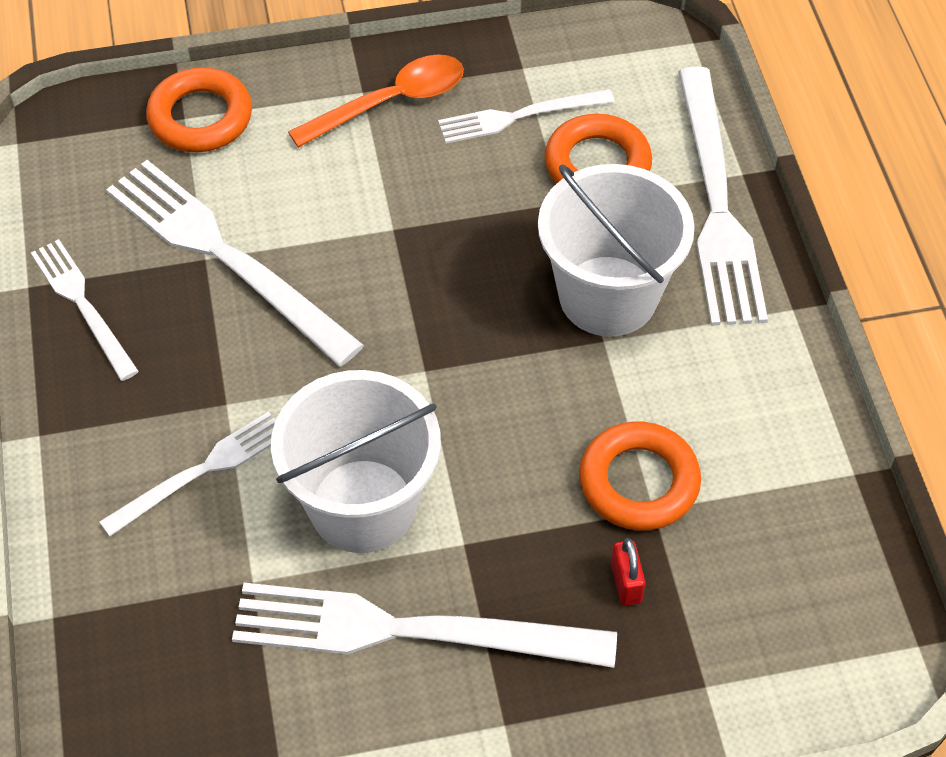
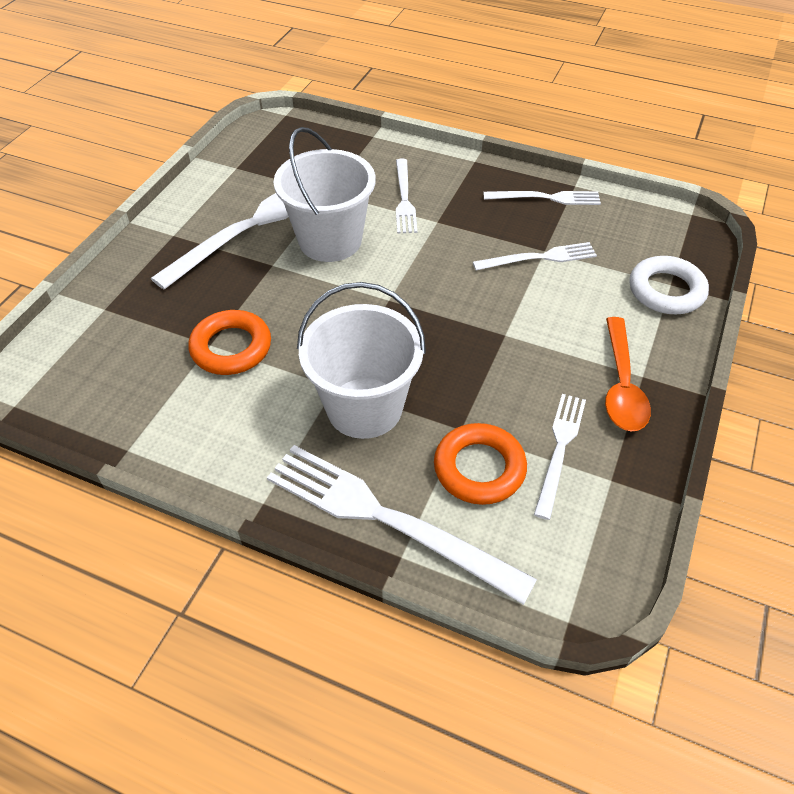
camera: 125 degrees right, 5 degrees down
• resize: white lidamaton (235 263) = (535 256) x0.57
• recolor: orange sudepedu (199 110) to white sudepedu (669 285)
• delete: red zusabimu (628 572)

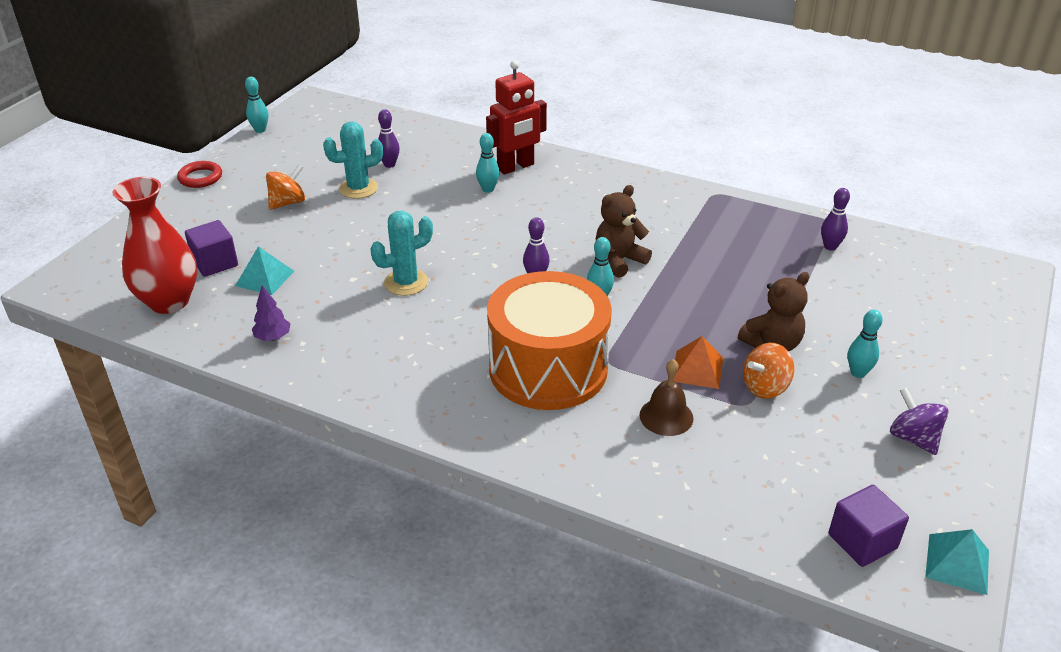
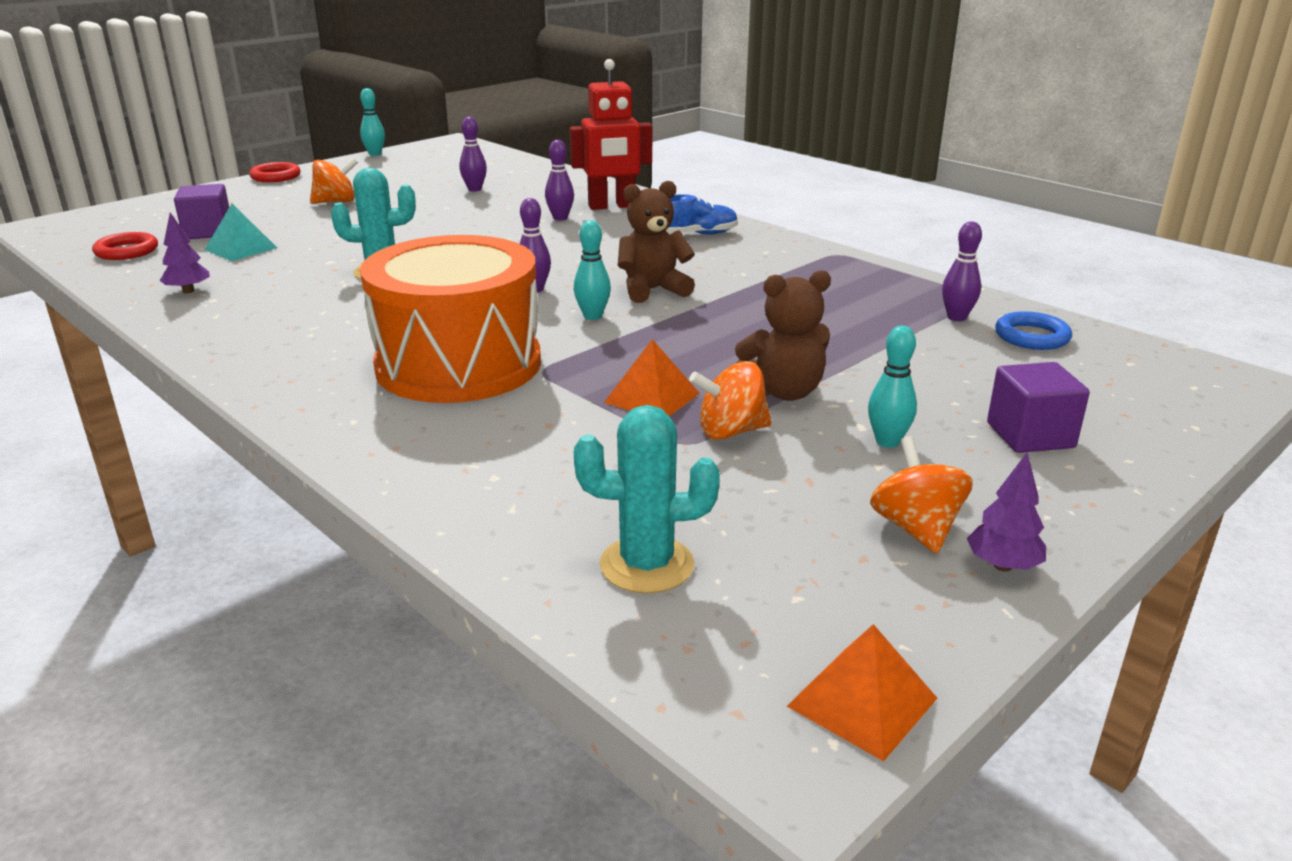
camera: 20 degrees right, 10 degrees down
• replace: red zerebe (154 245) to red sudepedu (125 246)
• move: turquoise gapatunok (353 160) to (647 499)
• recolor: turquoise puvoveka (487 163) to purple puvoveka (559 180)
• delete: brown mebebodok (666 397)
• move: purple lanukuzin (869 526) to (1038 407)
• recolor: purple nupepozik (919 421) to orange nupepozik (921 495)
• recolor: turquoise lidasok (957 562) to orange lidasok (862 692)
• insert: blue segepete (702 214)
• insert: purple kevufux (1006 511)
• insert: blue sudepedu (1033 330)

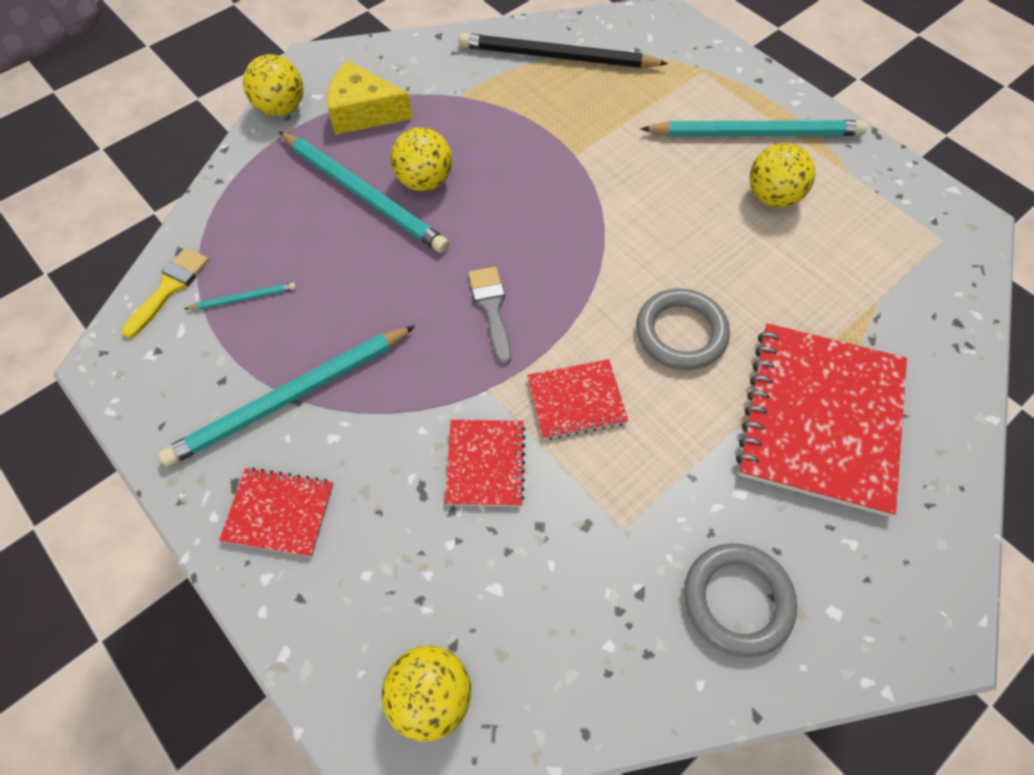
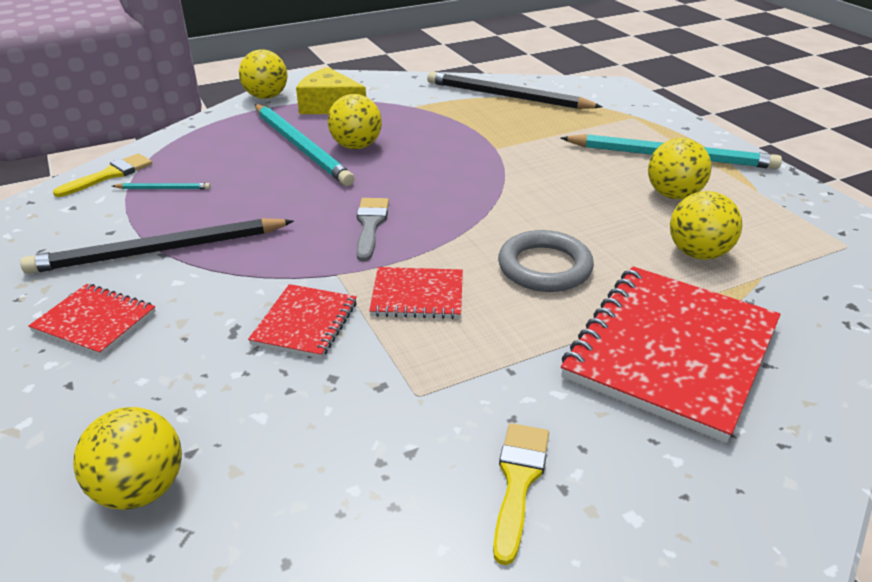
camera: 15 degrees right, 25 degrees down
• recolor: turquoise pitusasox (286 396) to black pitusasox (157 246)
• replace: grey sudepedu (740 600) to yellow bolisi (521 494)
• insert: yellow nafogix (706 225)

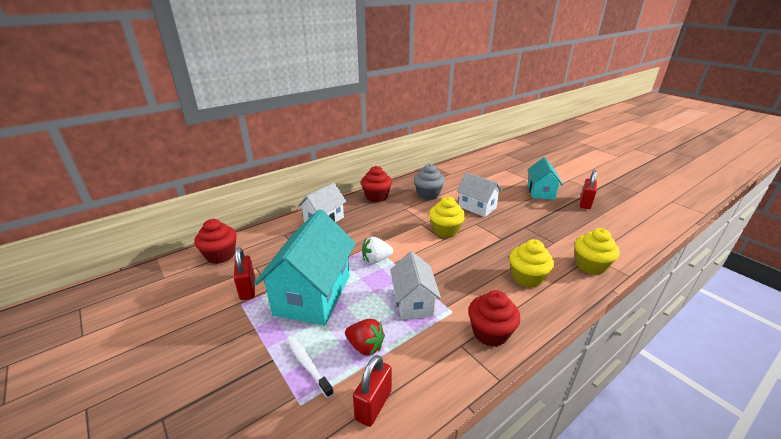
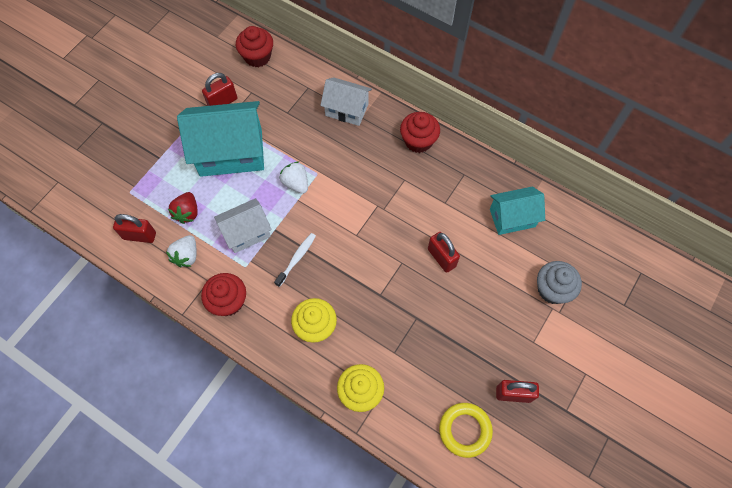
camera: 70 degrees right, 35 degrees up
• move: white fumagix (311 368) to (295 260)
• move: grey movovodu (429 182) to (559 282)
• delete: yellow movovodu (447 217)
• replace: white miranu (479 195) to red zusabimu (444 252)
• move: turquoise miranu (545 178) to (517 210)
• insert: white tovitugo (181 251)
• insert: yellow sudepedu (466 430)

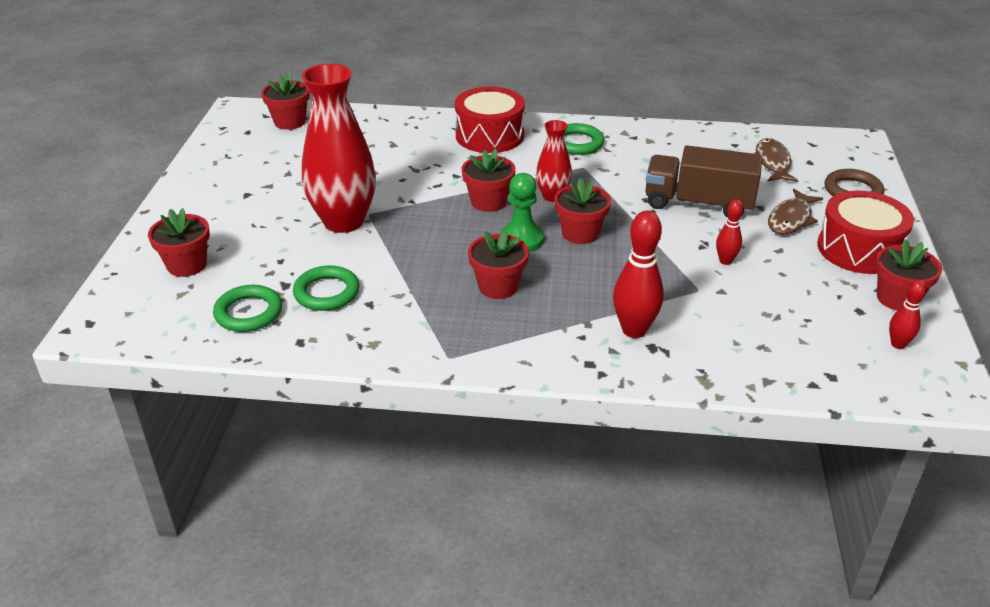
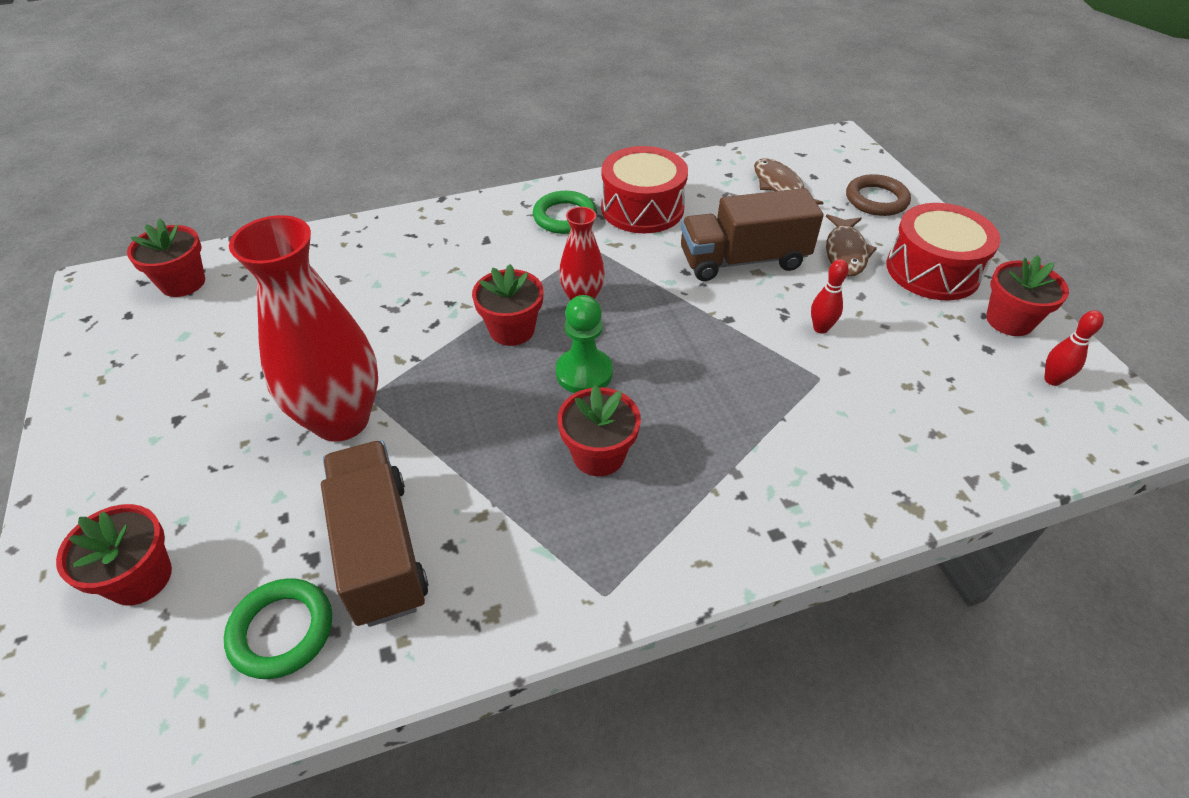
camera: 25 degrees left, 10 degrees up
• replace: green sudepedu (326 288) to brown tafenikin (375 533)
• move: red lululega (490 120) to (644 190)
• delete: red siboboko (582 211)
• delete: red puvoveka (638 274)

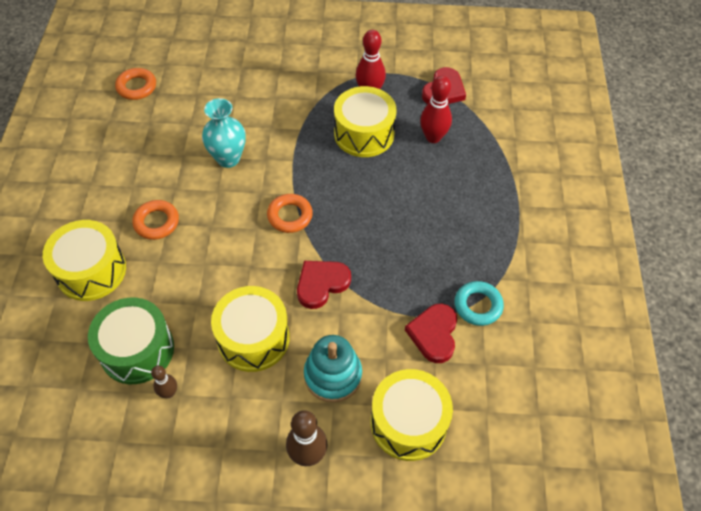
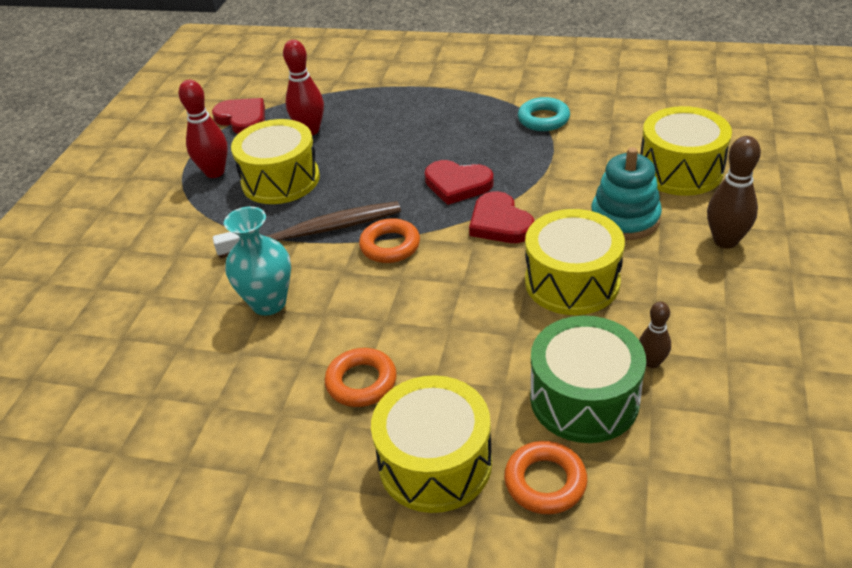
camera: 75 degrees left, 15 degrees down
• move: orange sudepedu (135 84) to (545 477)
• move: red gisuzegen (431 333) to (459 182)
• insert: brown fumagix (307 229)

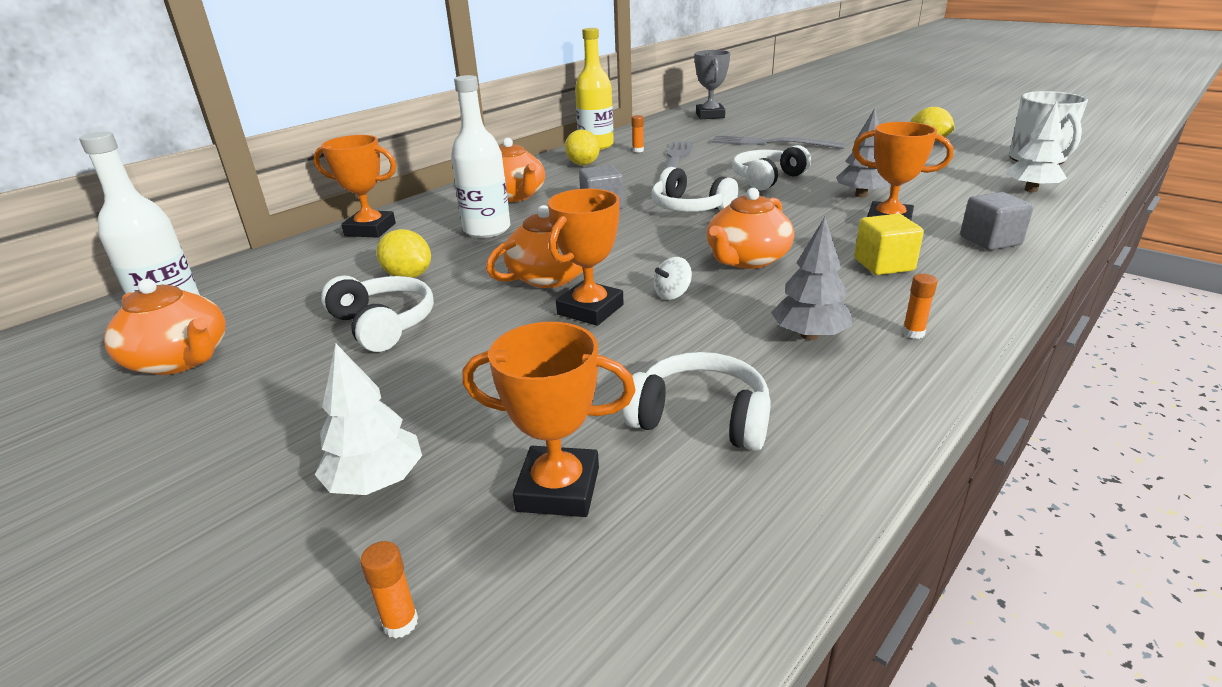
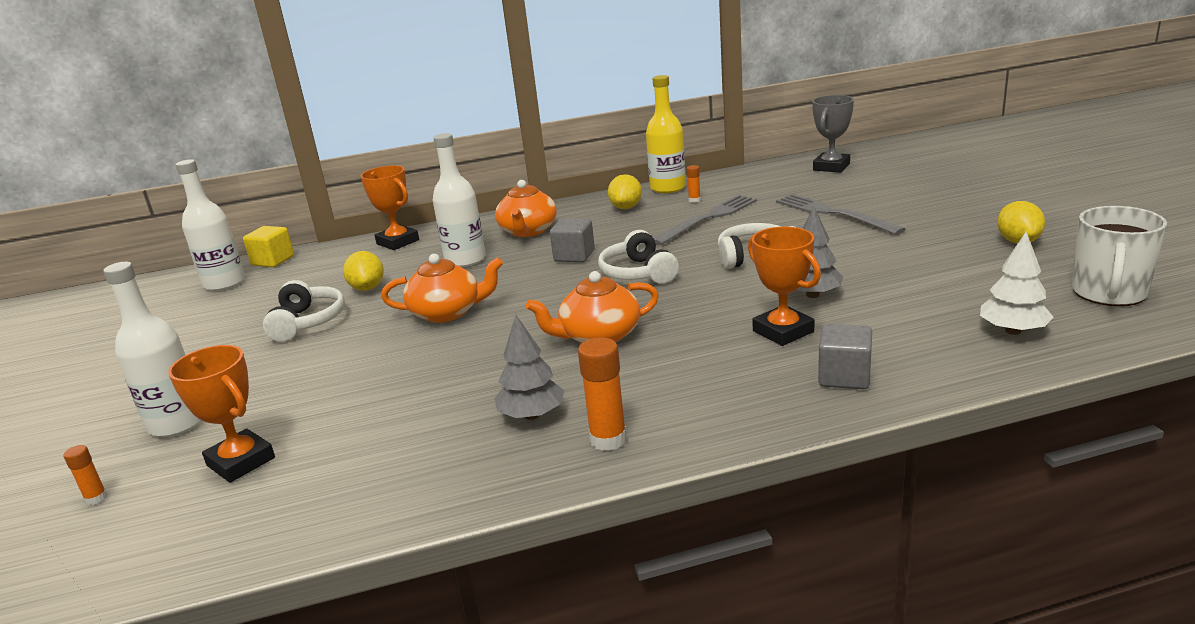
camera: 35 degrees right, 5 degrees down
• delete: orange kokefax (165 327)
• replace: white kevufux (368 419) to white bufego (152 349)
• delete: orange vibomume (586 257)
• delete: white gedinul (697 401)
• delete: white nupepozik (673 278)
• move: yellow lanukuzin (889 244) to (268 246)
• resize: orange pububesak (920 306) = (602 394) x1.83

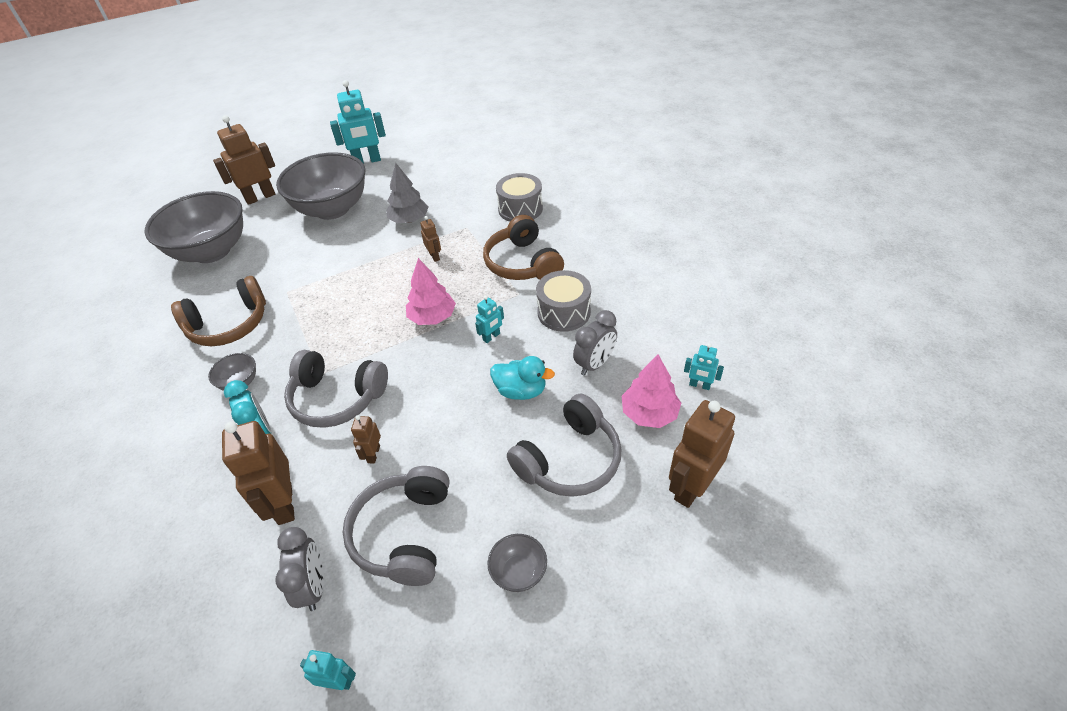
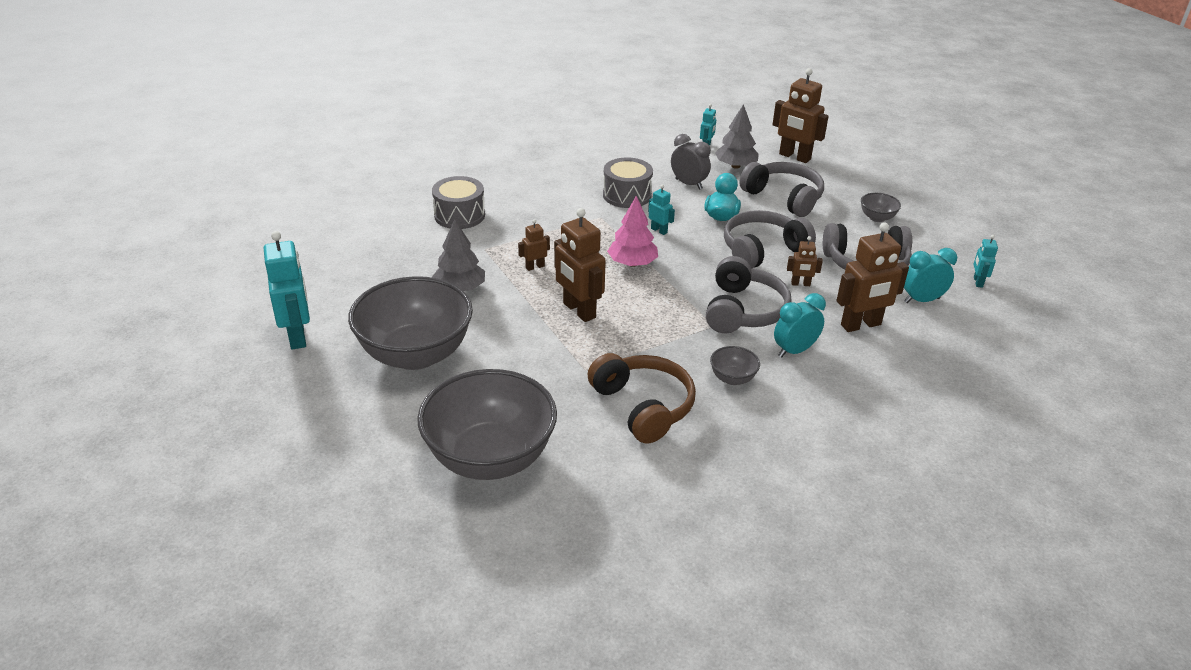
camera: 95 degrees left, 10 degrees down
• move: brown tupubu (244 160) to (580 265)
• recolor: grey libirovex (299 569) to turquoise libirovex (930 275)
• delete: brown gedinul (523 247)
• recolor: pink kevufux (651 391) to grey kevufux (737 136)
• insert: grey gedinul (770 239)

